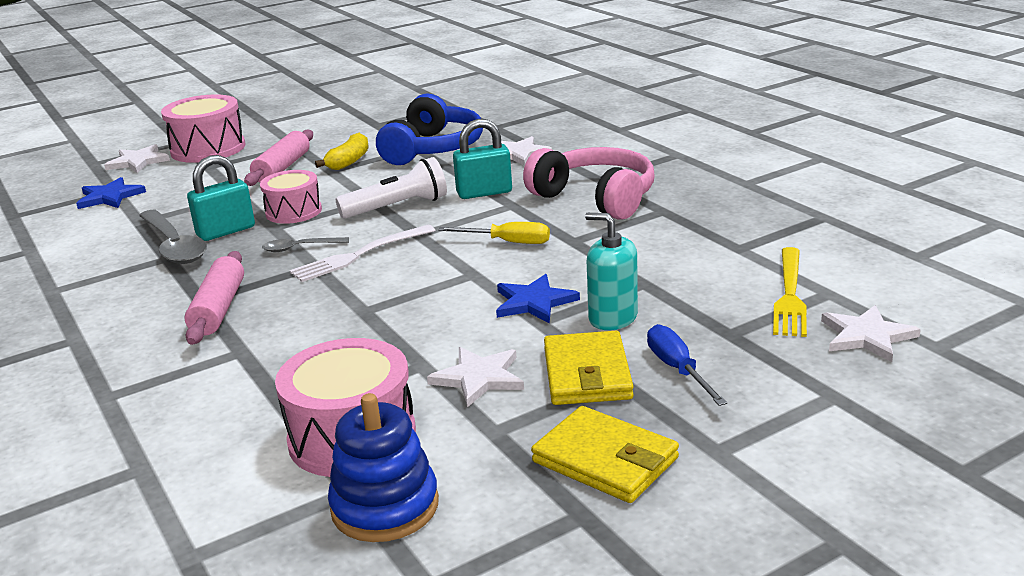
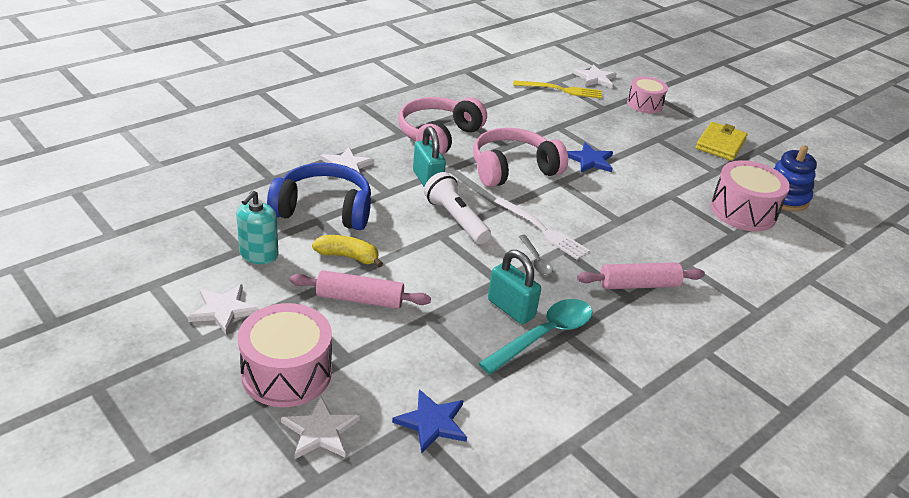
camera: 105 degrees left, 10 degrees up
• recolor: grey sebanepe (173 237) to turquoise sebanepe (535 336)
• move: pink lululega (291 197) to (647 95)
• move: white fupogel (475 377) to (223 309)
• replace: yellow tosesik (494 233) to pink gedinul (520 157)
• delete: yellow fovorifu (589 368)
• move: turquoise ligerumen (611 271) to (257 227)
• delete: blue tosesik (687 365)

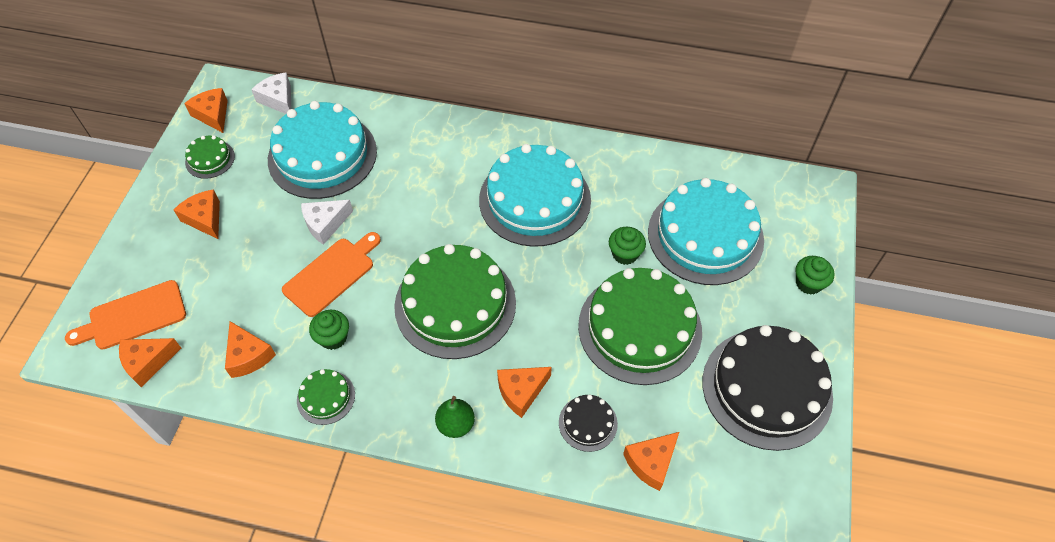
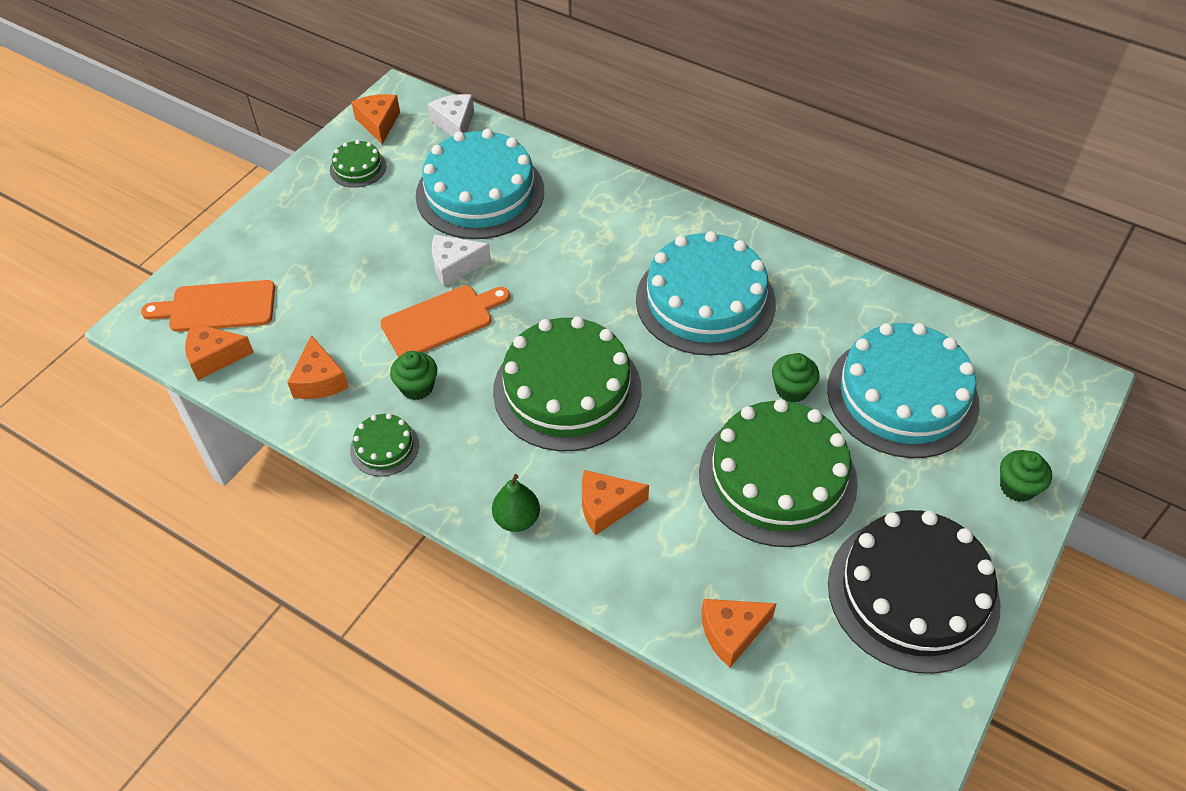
camera: 20 degrees right, 5 degrees down
• delete: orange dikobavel (197 214)
• delete: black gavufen (588 423)

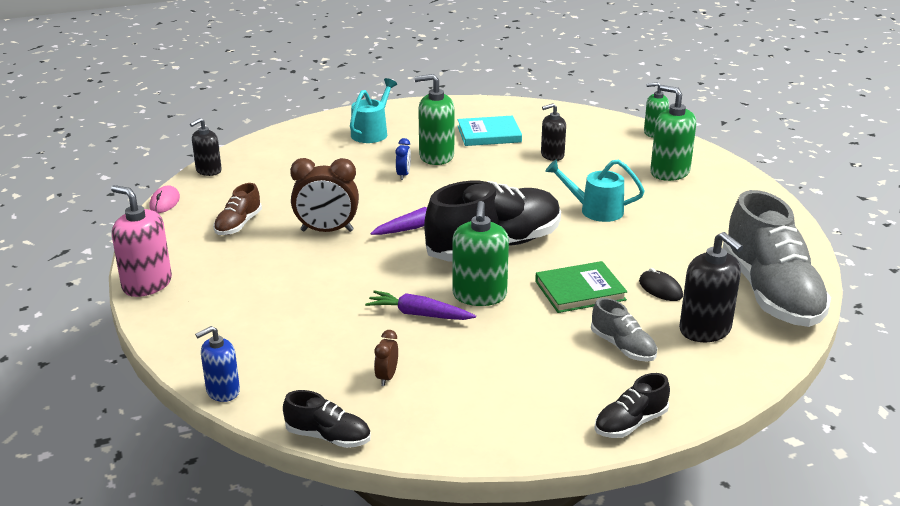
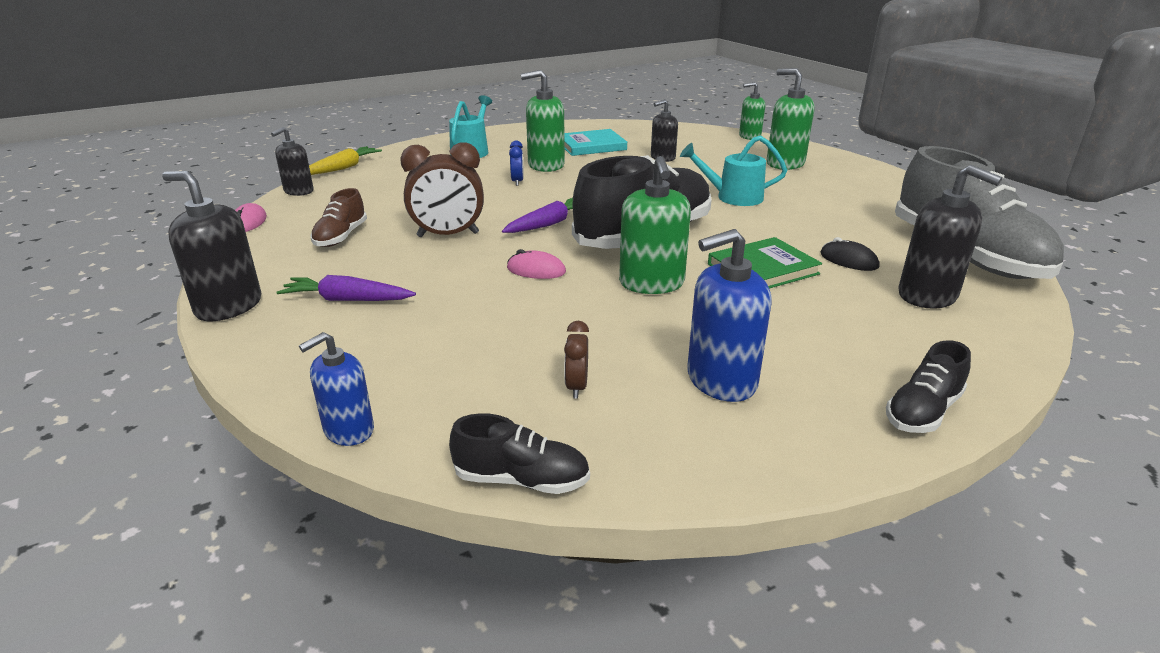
camera: 10 degrees left, 0 degrees up
• recolor: pink ligerumen (141 241) to black ligerumen (211 246)
• move: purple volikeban (420 305) to (346 288)
• delete: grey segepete (624 330)
• insert: yellow volikeban (345 160)
• insert: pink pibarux (536 264)
• insert: blue ligerumen (729 315)

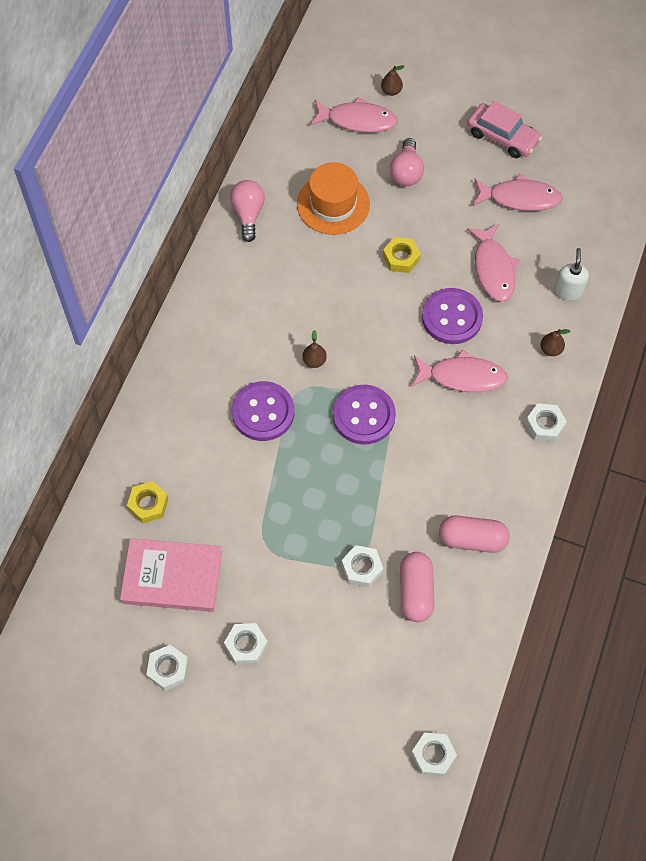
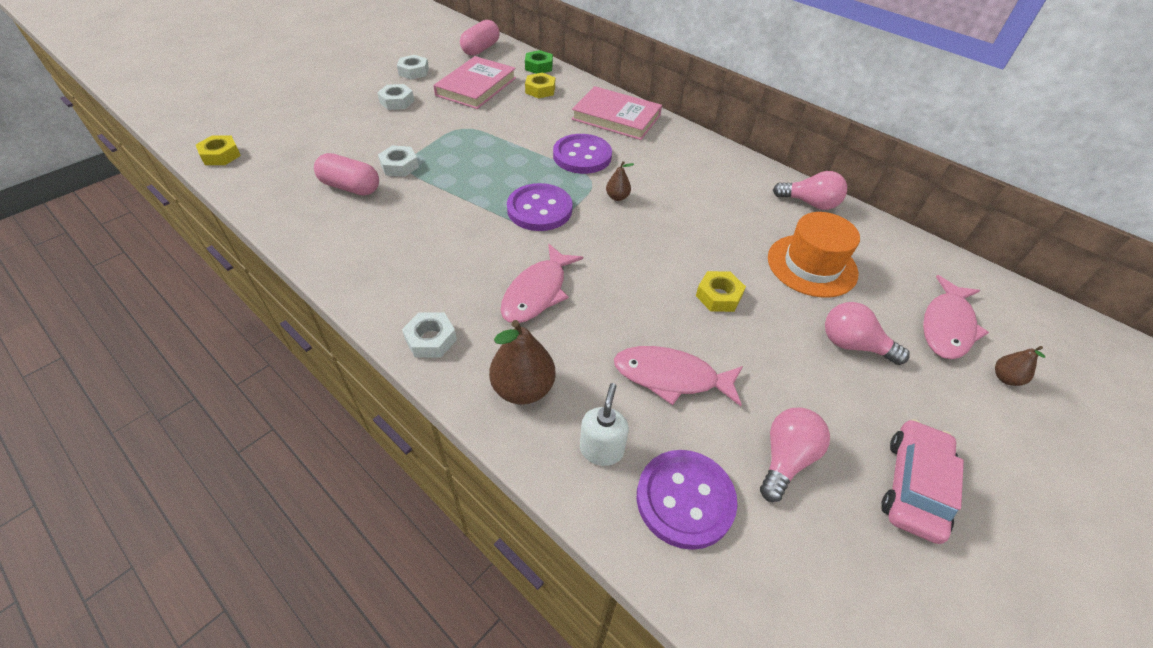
camera: 110 degrees right, 15 degrees down
• recolor: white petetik (434 754) to yellow petetik (218 150)
• move: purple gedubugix (452 316) to (687 500)
• move: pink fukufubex (474 534) to (480 38)
• rotate: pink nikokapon (504 129) = (922 481) 150 degrees clockwise
• replace: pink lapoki (518 192) to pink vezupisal (795 454)
• resize: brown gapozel (555 342) = (522 362) x1.90
• rotate: white ligerumen (572 274) = (604 424) 105 degrees counterclockwise
• insert: green petetik (539 62)
• insert: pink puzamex (617 113)

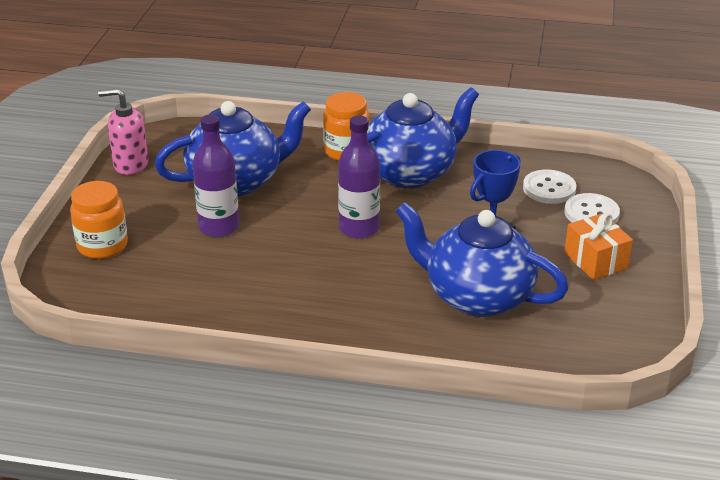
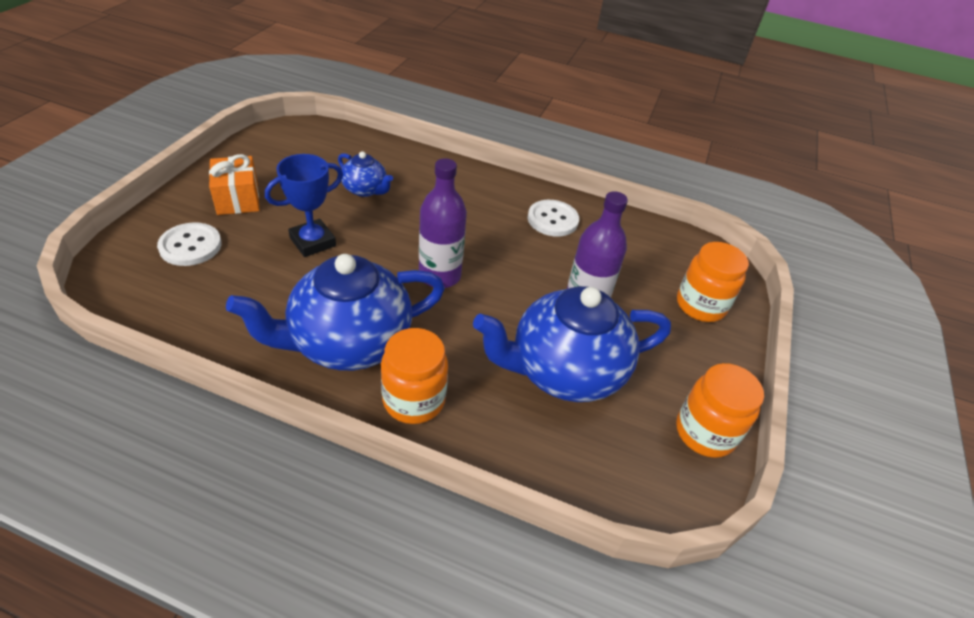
camera: 175 degrees left, 10 degrees up
• replace: pink ligerumen (123 131) to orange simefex (720 410)
• resize: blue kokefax (482 259) = (365 174) x0.48
• move: white gedubugix (549 186) to (553 218)

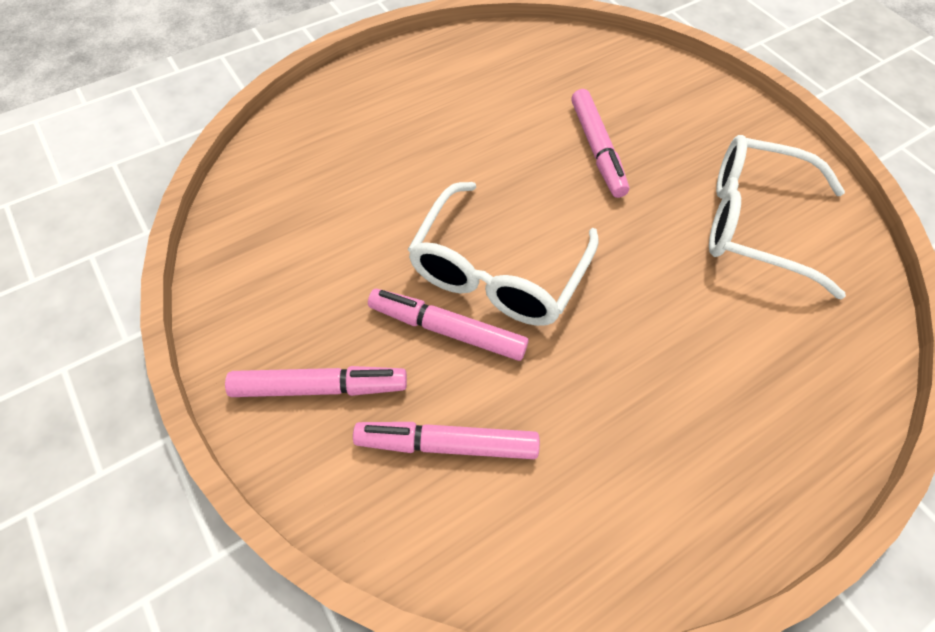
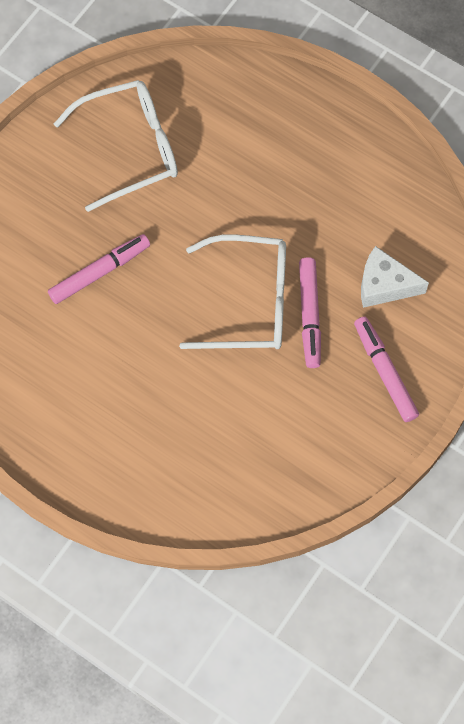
camera: 110 degrees left, 10 degrees up
• replace: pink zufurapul (446 440) to white dikobavel (395 277)
• rotate: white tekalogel (777 217) = (116 146) 105 degrees counterclockwise

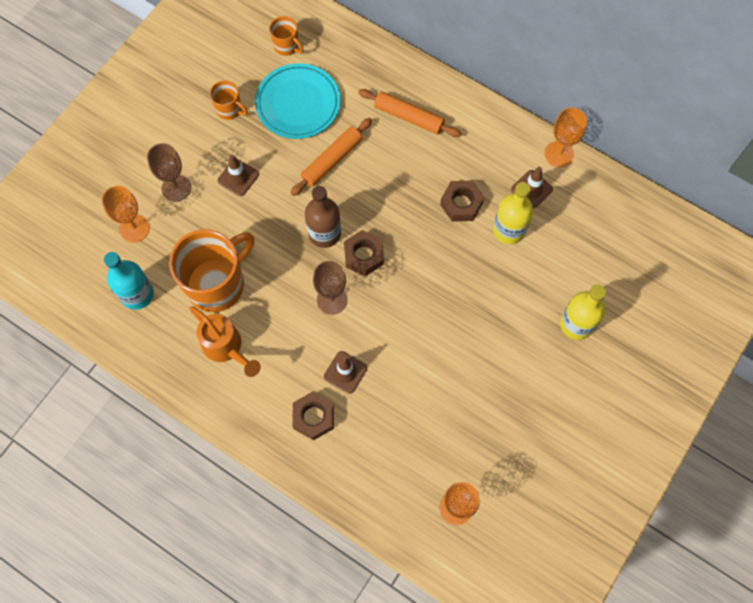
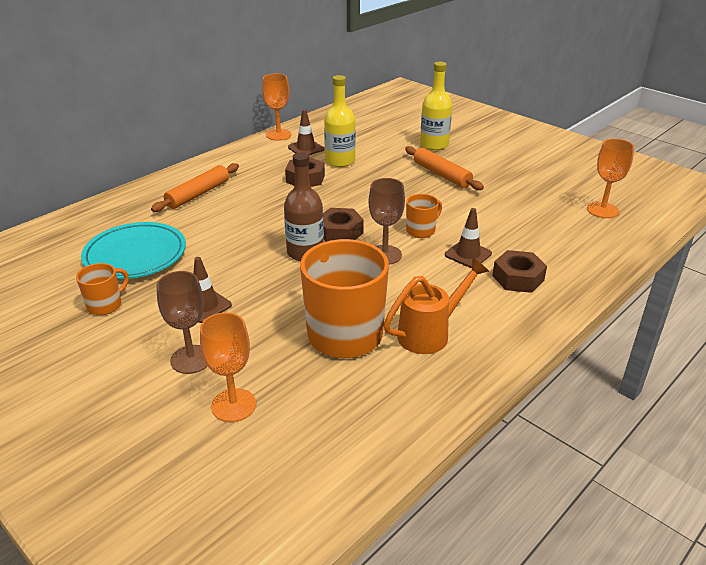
camera: 80 degrees left, 35 degrees down
• delete: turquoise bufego (129 281)
• move: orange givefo (286 36) to (424 216)
• move: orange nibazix (331 157) to (444 168)

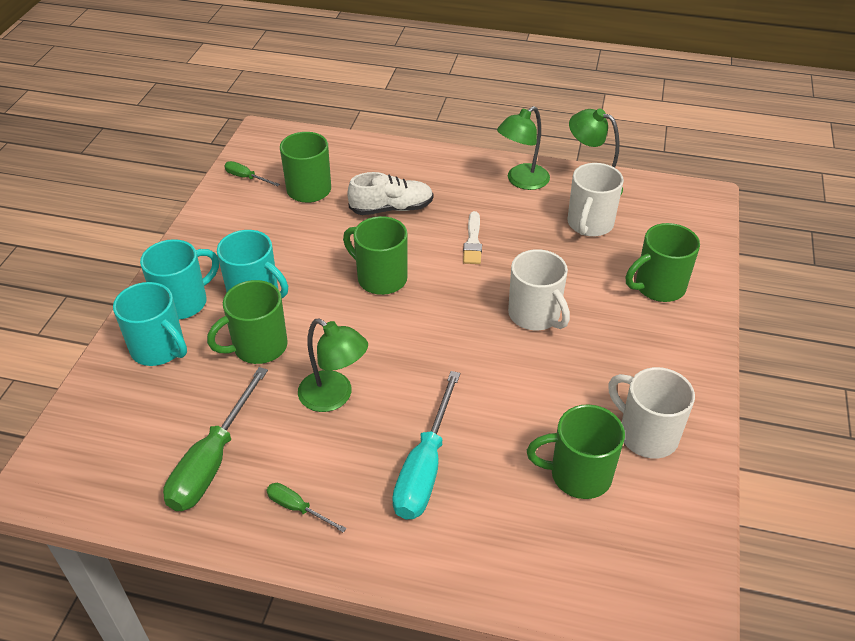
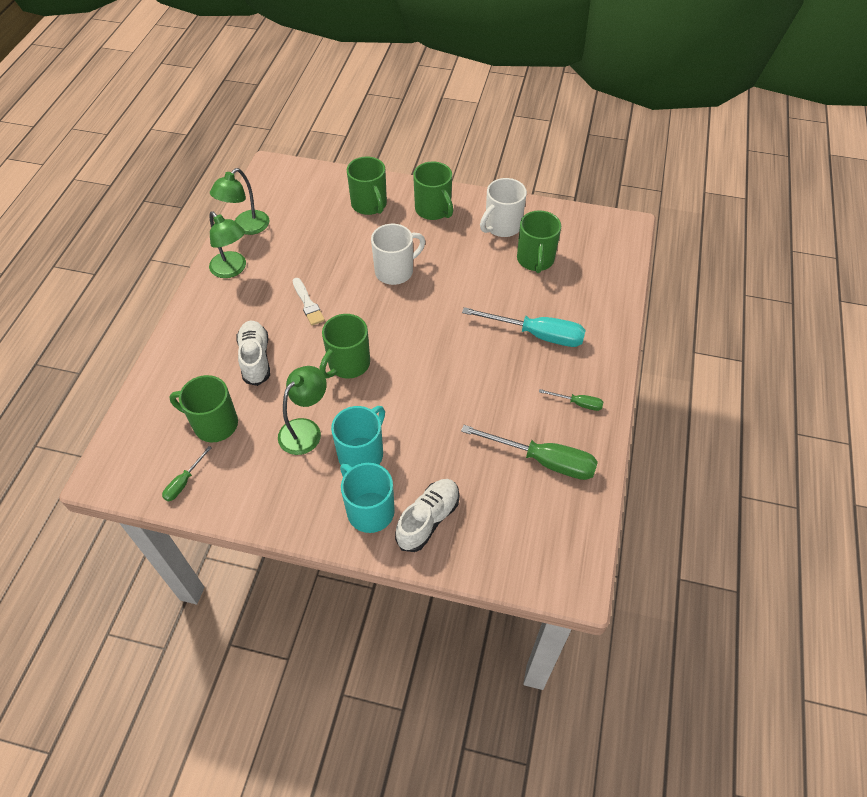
camera: 90 degrees left, 10 degrees up
• replace: turquoise givefo (150 324) to white segepete (427 515)
• move: green givefo (247 322) to (433 191)
• rotate: green tosesik (306 508) = (571 400) 105 degrees counterclockwise
• move: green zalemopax (333 365) to (302 410)
• rotate: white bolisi (472 237) = (309 301) 60 degrees clockwise
• delete: white givefo (596 200)

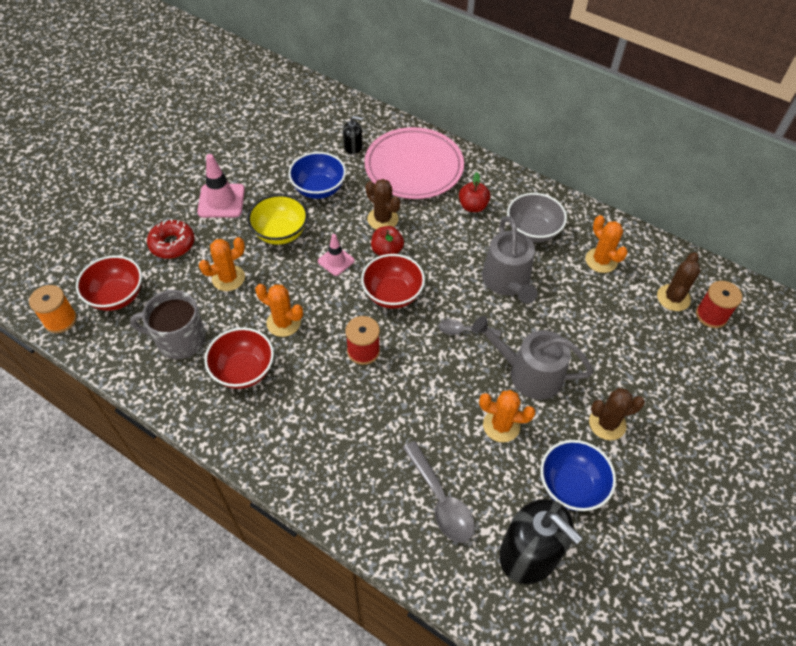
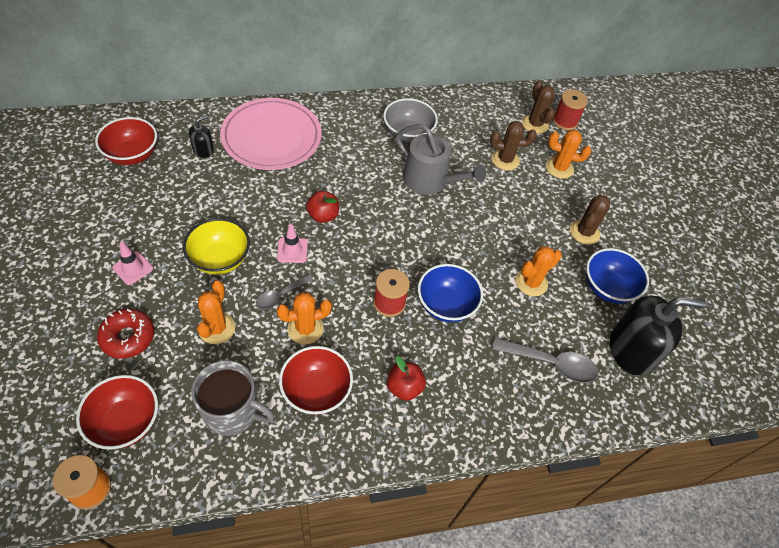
camera: 50 degrees left, 0 degrees up
• rotate: grey givefo (168 324) = (233 398) 120 degrees counterclockwise
• resize: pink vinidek (221 186) = (132 263) x0.62
• move: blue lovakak (317 175) to (450 293)
• move: red lovakak (393 281) to (126 141)
• move: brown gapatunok (383 204) to (513 145)
• move: grey sebanepe (469 328) to (284 291)
• move: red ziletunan (474 192) to (406 378)
• delete: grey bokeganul (532 358)
• move: orange gapatunok (607 244) to (568 154)

